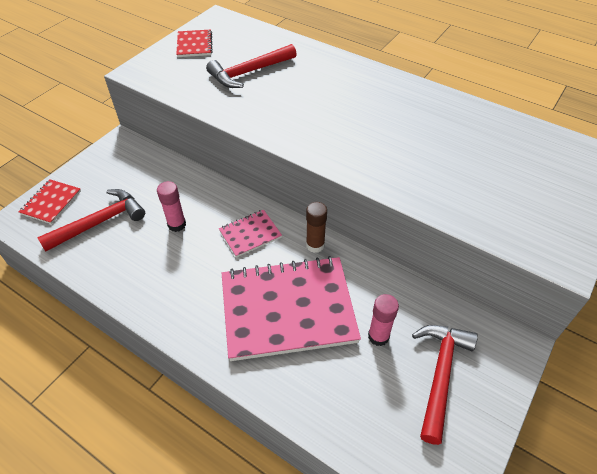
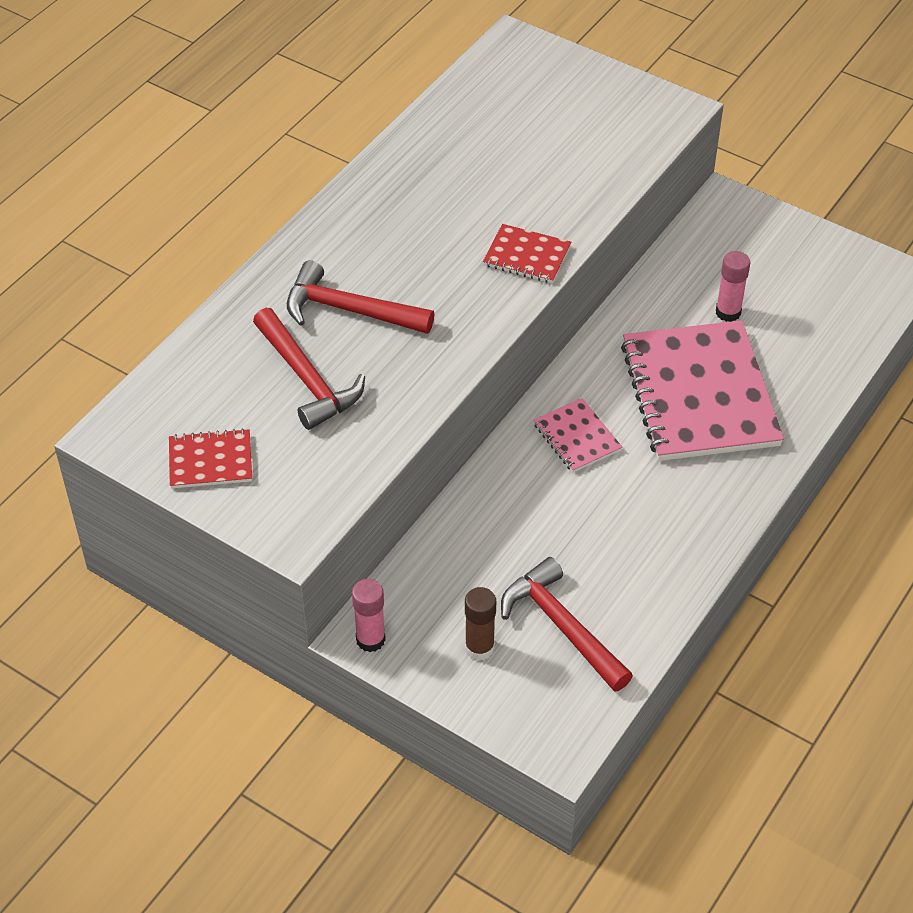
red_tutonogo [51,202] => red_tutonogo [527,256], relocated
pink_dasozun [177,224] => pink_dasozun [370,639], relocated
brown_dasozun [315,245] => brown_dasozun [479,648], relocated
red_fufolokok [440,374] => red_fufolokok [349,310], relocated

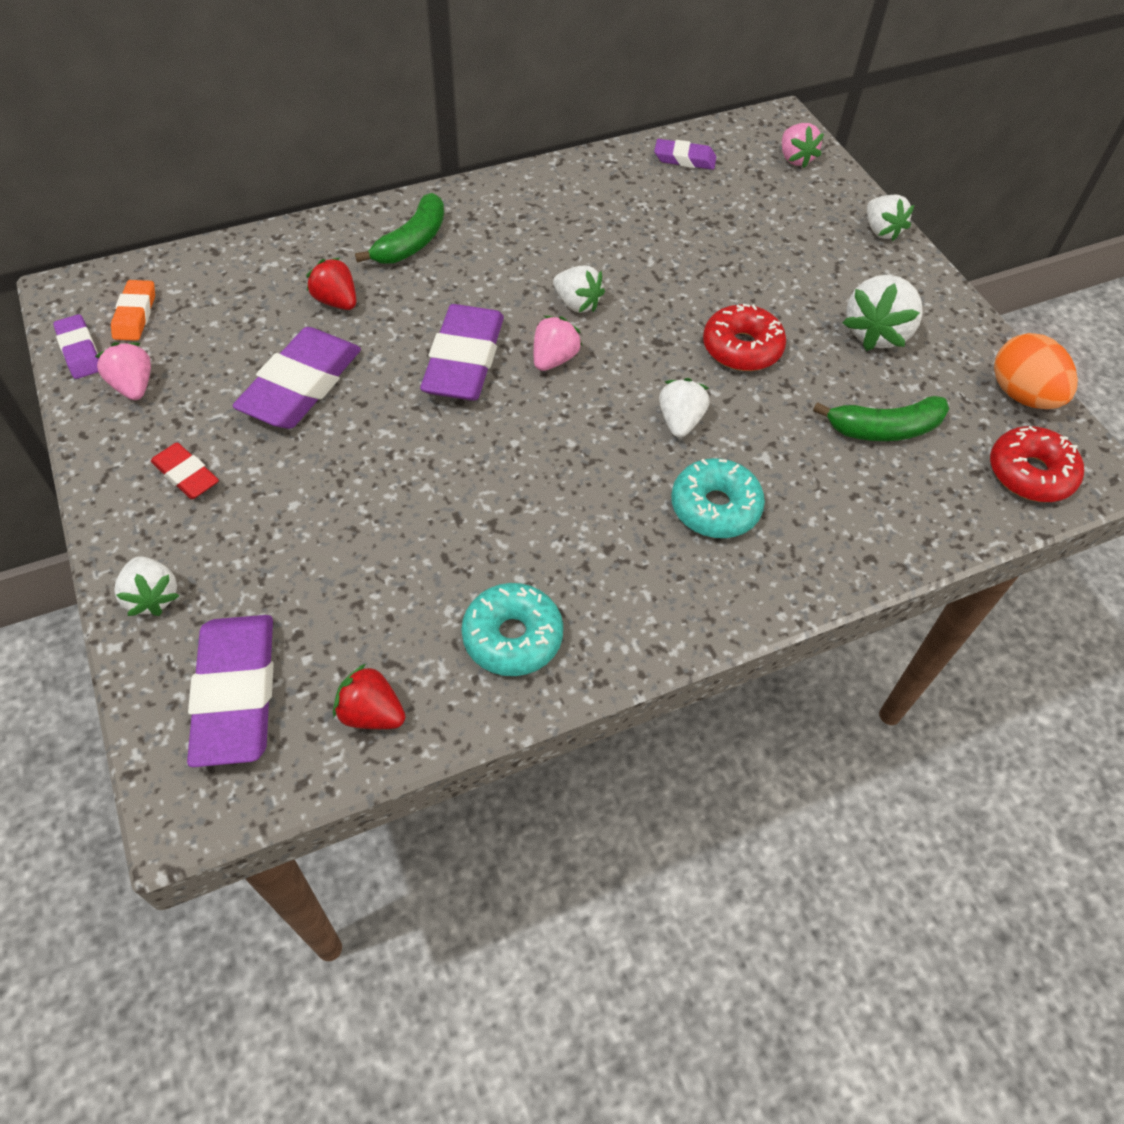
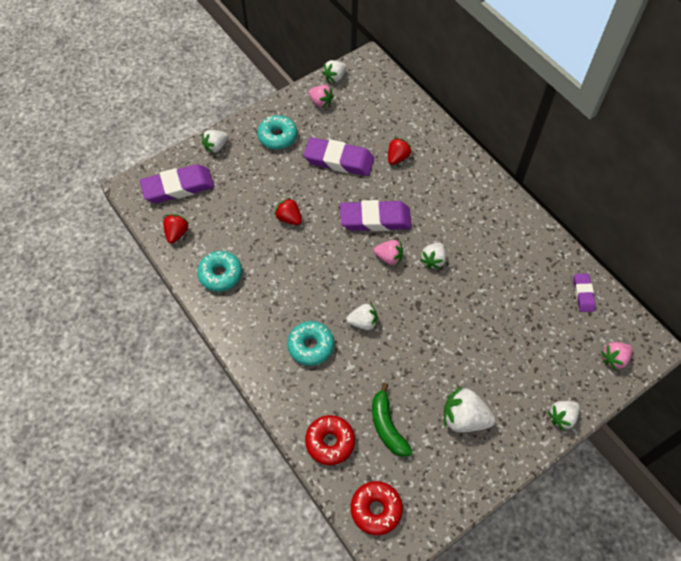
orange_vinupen [135,315] => nothing
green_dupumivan [412,242] => nothing
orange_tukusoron [1022,395] => nothing
nothing => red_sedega [289,218]
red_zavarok [742,348] => red_zavarok [330,442], relocated
purple_vinupen [80,351] => white_sedega [335,77]
red_vinupen [186,475] => turquoise_zavarok [277,137]
pink_sedega [134,386] => pink_sedega [320,102], 75 degrees clockwise

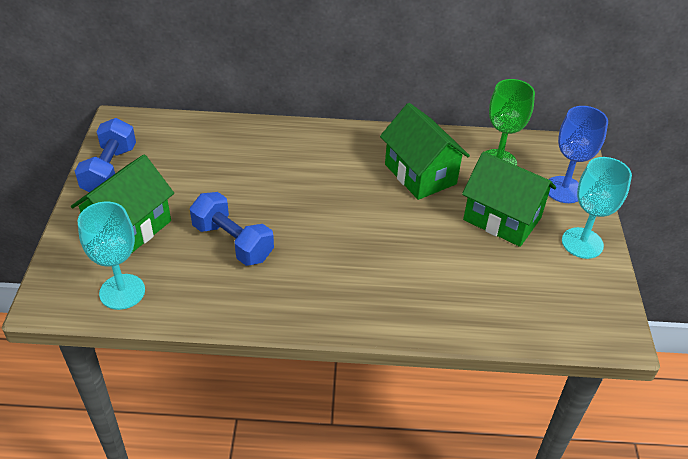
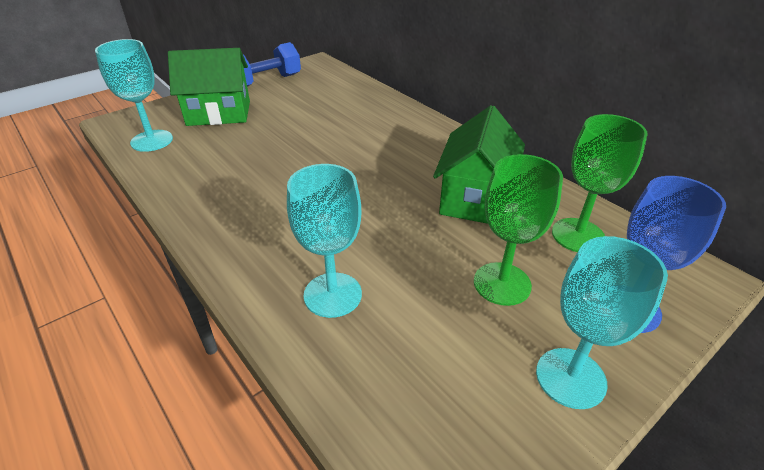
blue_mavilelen [233,242] => nothing
nothing => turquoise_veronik [332,295]
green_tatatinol [502,218] => green_veronik [502,283]

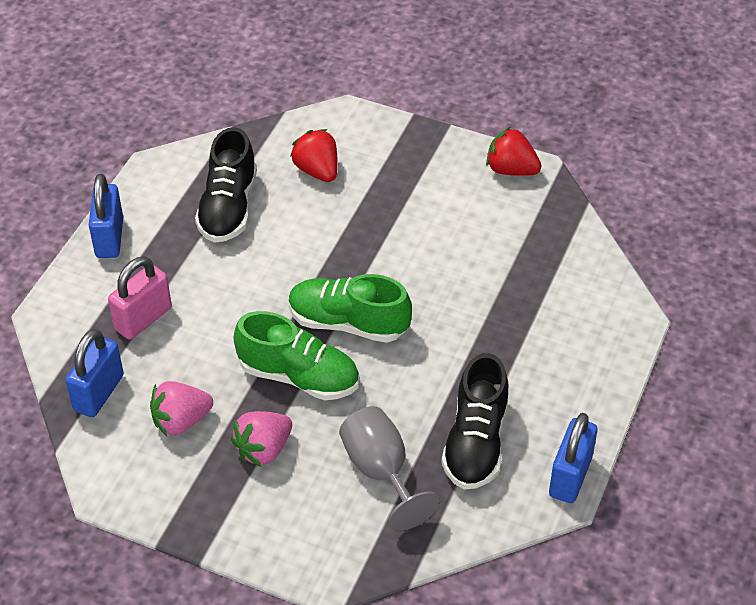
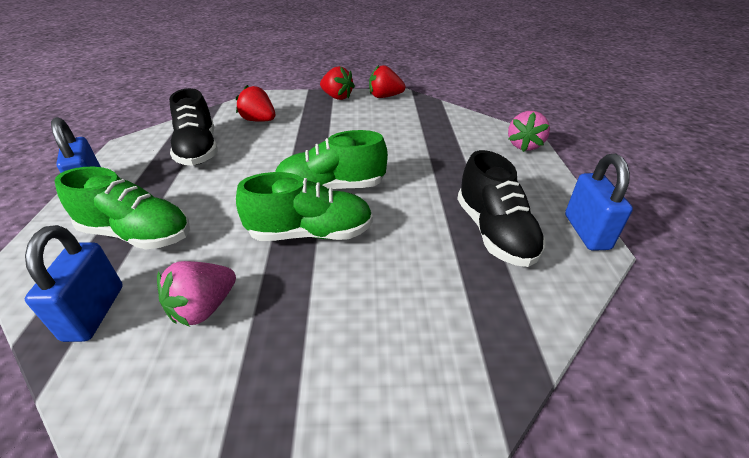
grey_veronik [381,471] => nothing
nothing => red_sedega [337,97]
pink_sedega [263,449] => pink_sedega [524,145], relocated
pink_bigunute [143,319] => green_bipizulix [138,234]

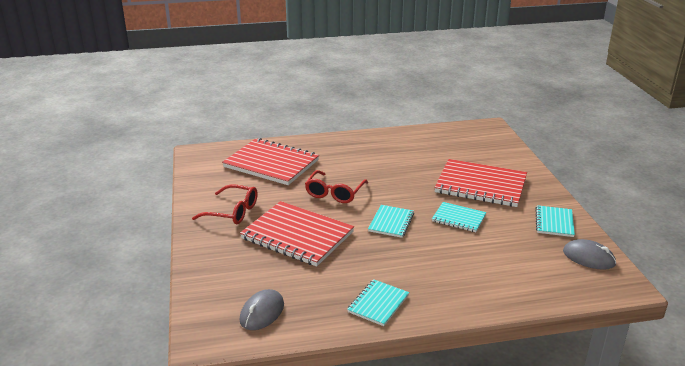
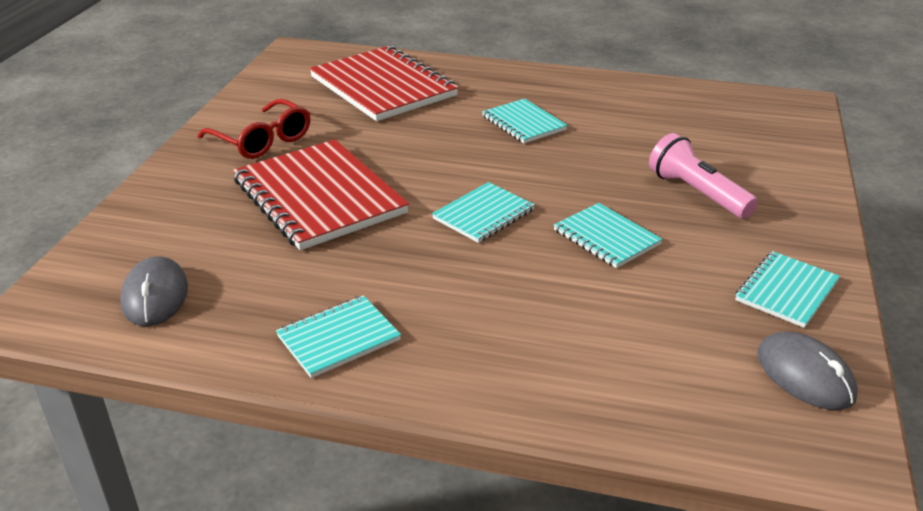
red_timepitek [334,193] => nothing
nothing => turquoise_tutonogo [523,123]
red_tutonogo [480,185] => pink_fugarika [696,193]
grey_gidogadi [262,312] => grey_gidogadi [155,296], 60 degrees counterclockwise

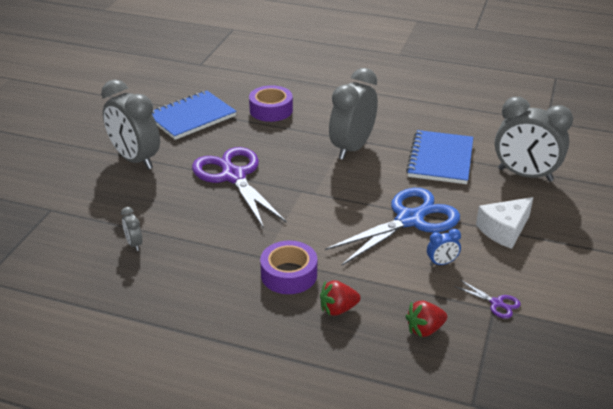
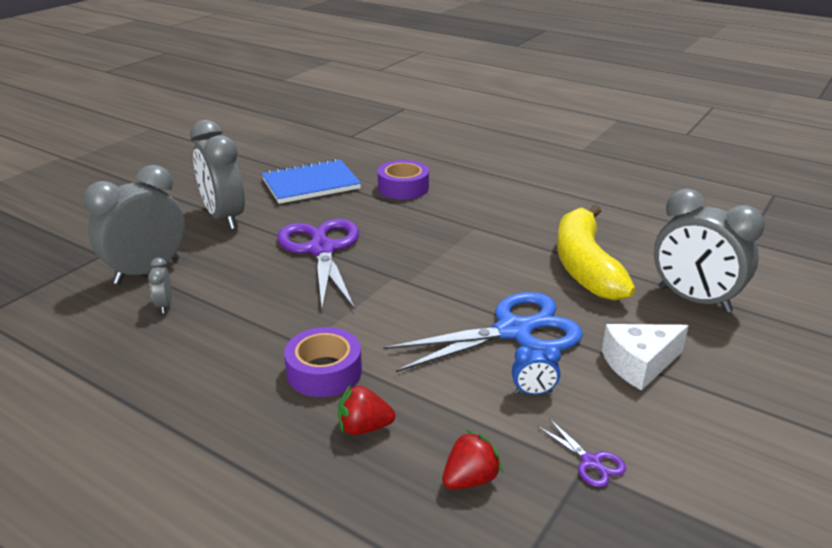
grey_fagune [352,148] => grey_fagune [147,271], relocated
blue_tutonogo [440,159] => yellow_dupumivan [585,266]
red_sedega [425,329] => red_sedega [470,479], 150 degrees clockwise

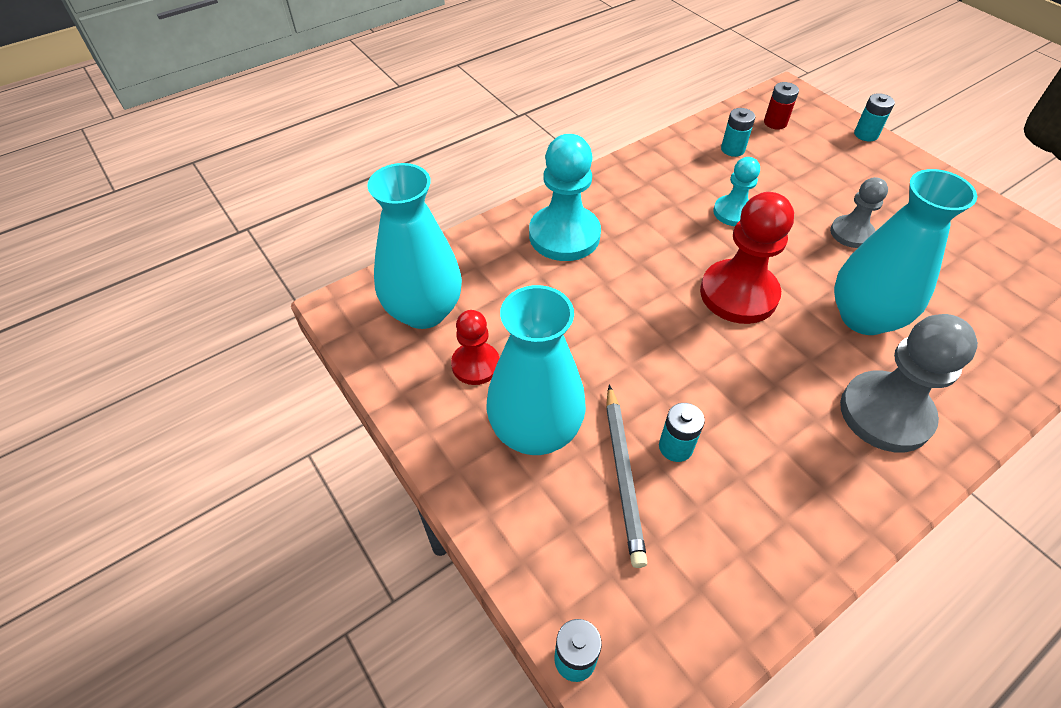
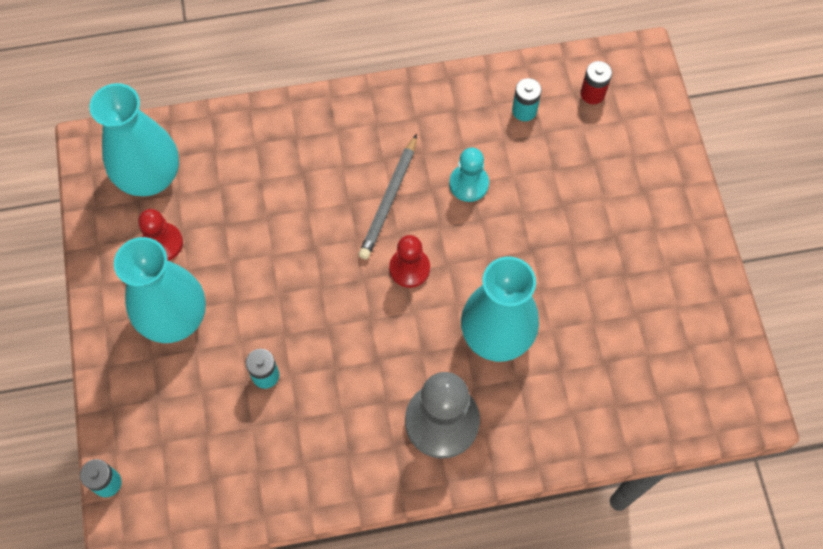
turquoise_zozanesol [564,235] => nothing
grey_zozanesol [851,233] => nothing
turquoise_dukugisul [866,134] => nothing
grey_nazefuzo [623,475] => grey_nazefuzo [389,200], relocated
red_zozanesol [738,294] => red_zozanesol [409,268], x0.58

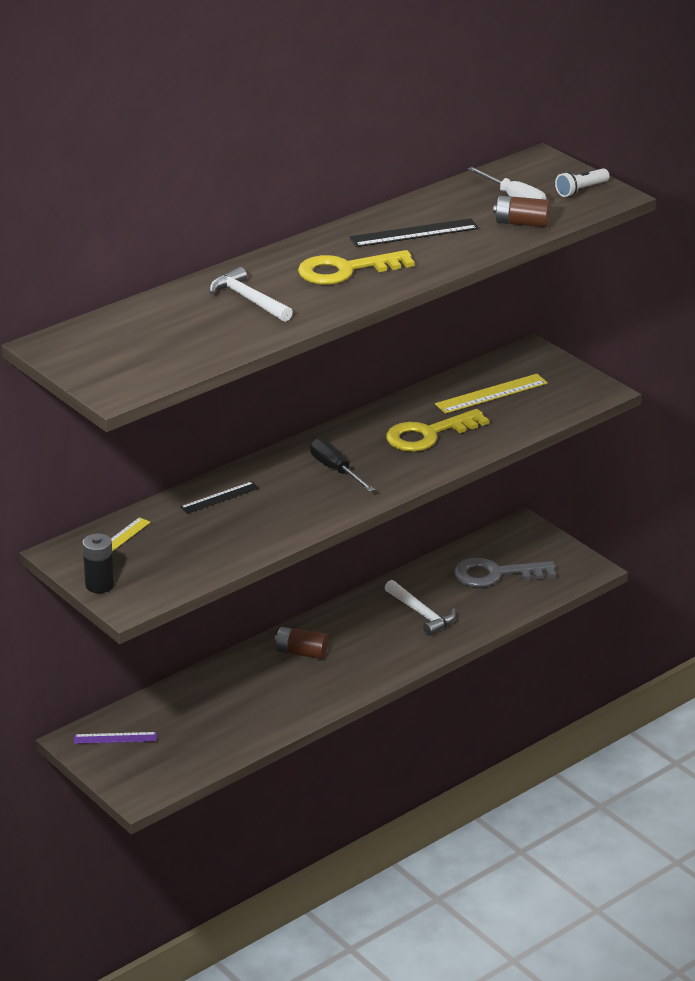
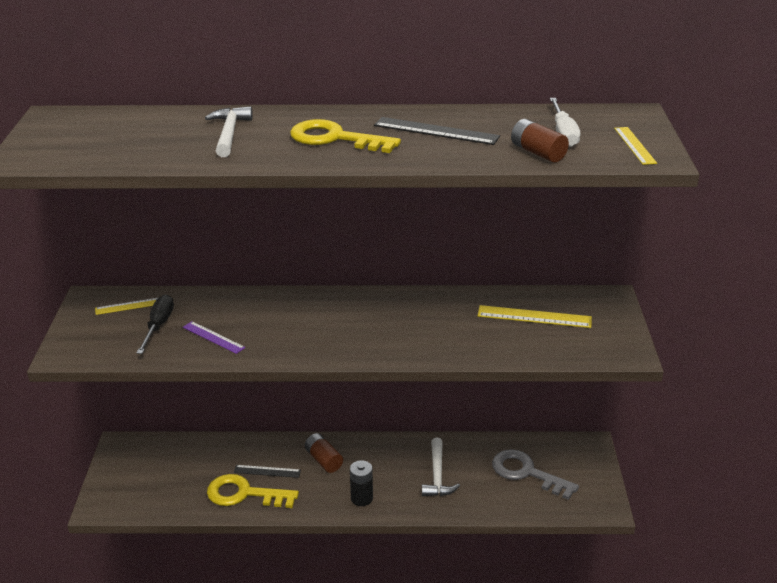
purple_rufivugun [115,738] => purple_rufivugun [213,337], relocated
black_dukugisul [99,585] => black_dukugisul [362,498], relocated
black_rufivugun [219,498] => black_rufivugun [267,471], relocated
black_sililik [335,470] => black_sililik [158,326], relocated
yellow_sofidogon [428,434] => yellow_sofidogon [244,494], relocated
white_fugarika [581,190] => yellow_rufivugun [635,145]

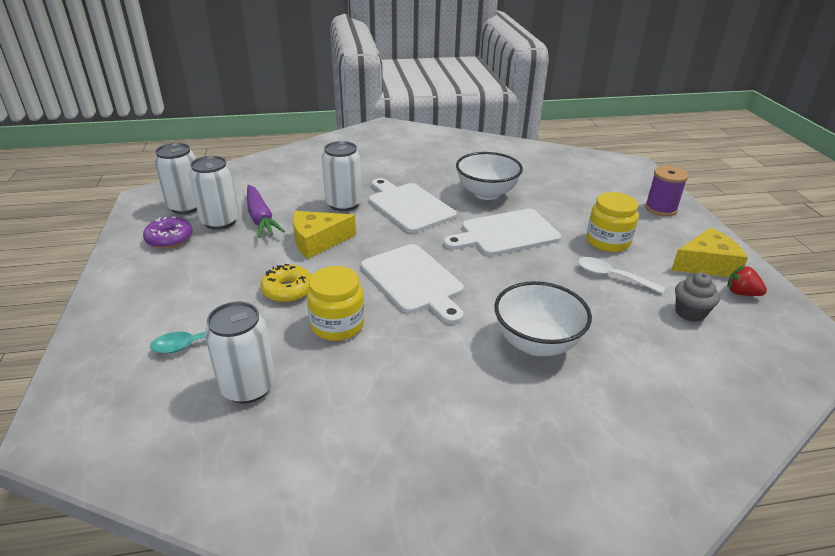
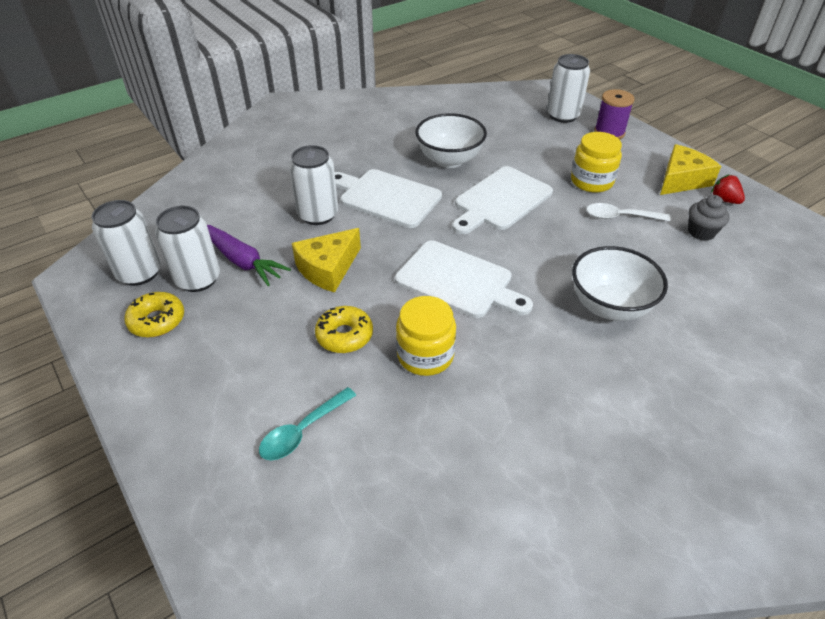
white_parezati [248,387] => white_parezati [563,115], relocated
purple_zavarok [169,239] => yellow_zavarok [157,321]
red_sedega [741,293] => red_sedega [724,200], 45 degrees clockwise

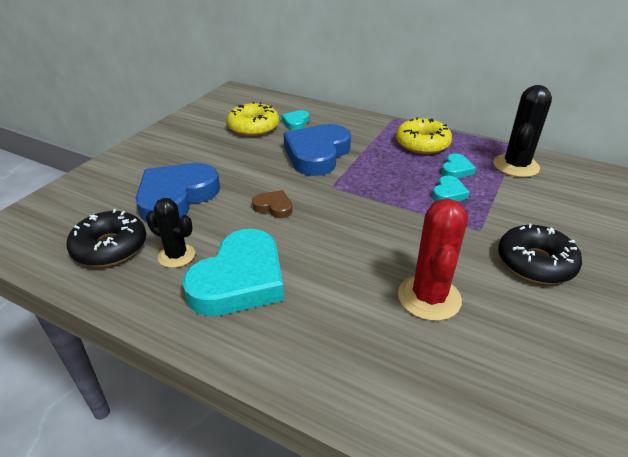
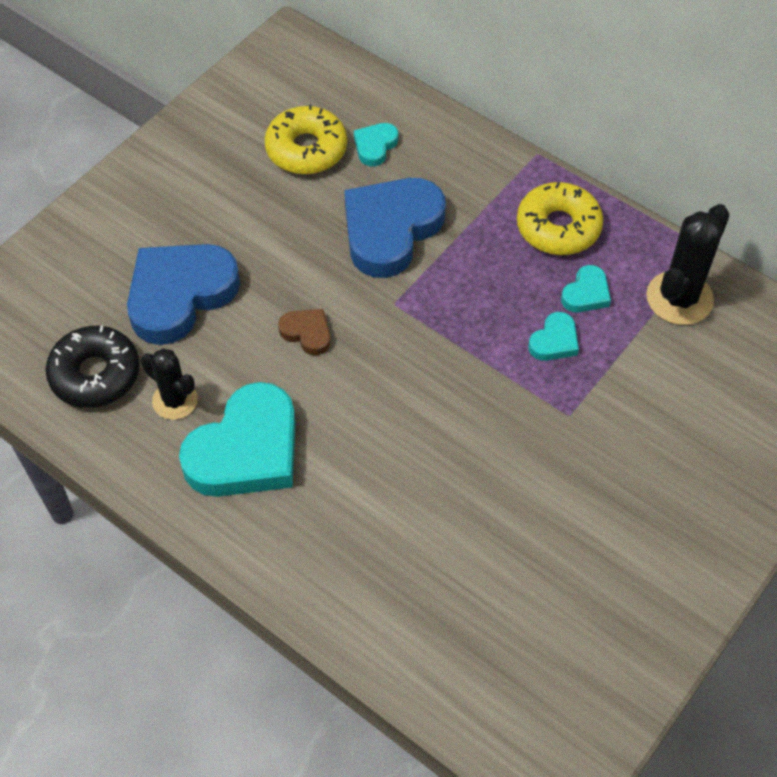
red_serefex [429,297] => nothing
black_zavarok [535,263] => nothing

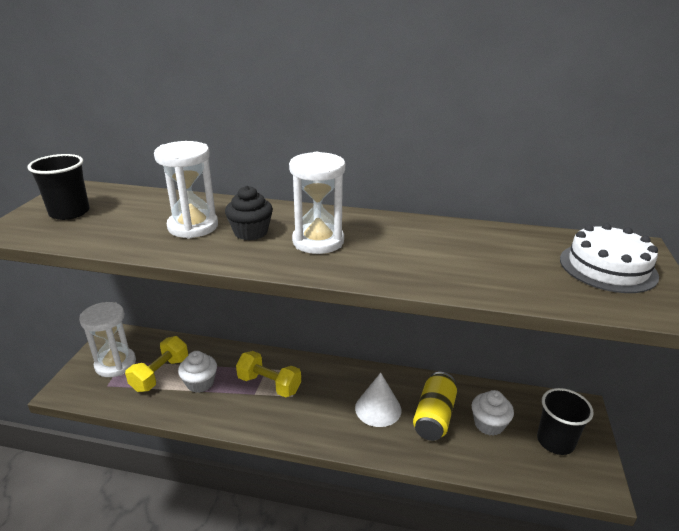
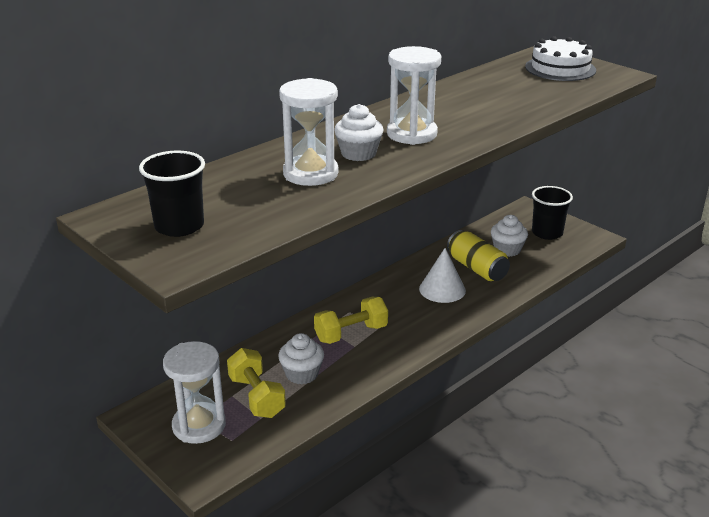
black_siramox [250,232] => white_siramox [358,154]

